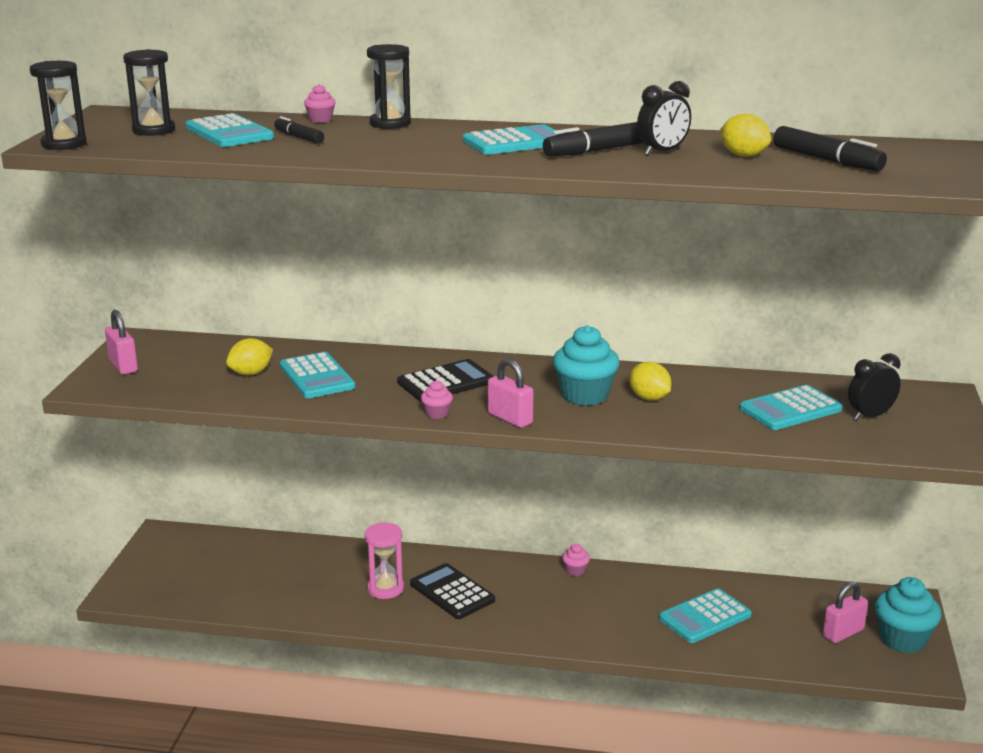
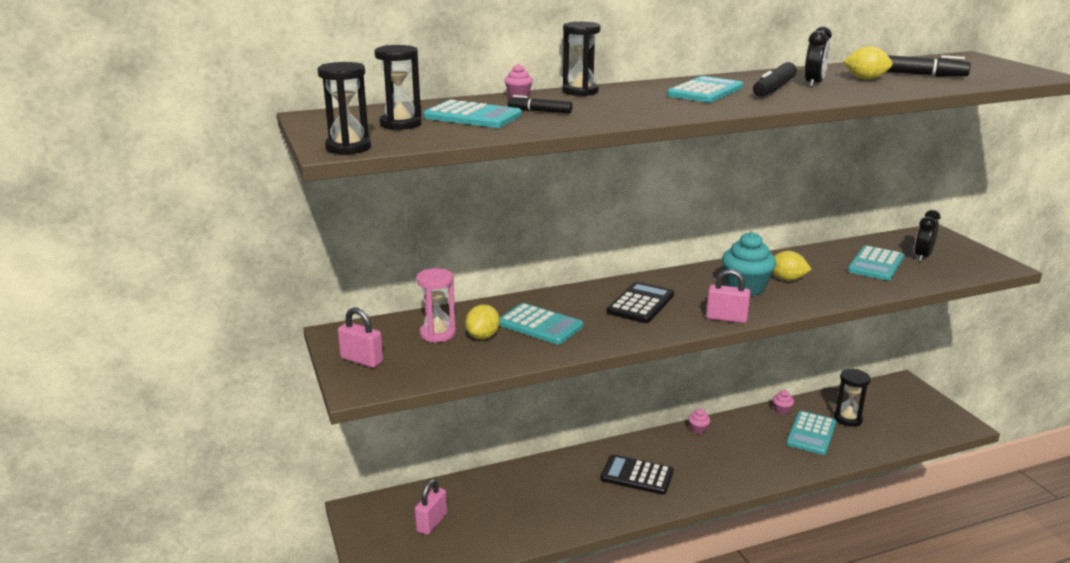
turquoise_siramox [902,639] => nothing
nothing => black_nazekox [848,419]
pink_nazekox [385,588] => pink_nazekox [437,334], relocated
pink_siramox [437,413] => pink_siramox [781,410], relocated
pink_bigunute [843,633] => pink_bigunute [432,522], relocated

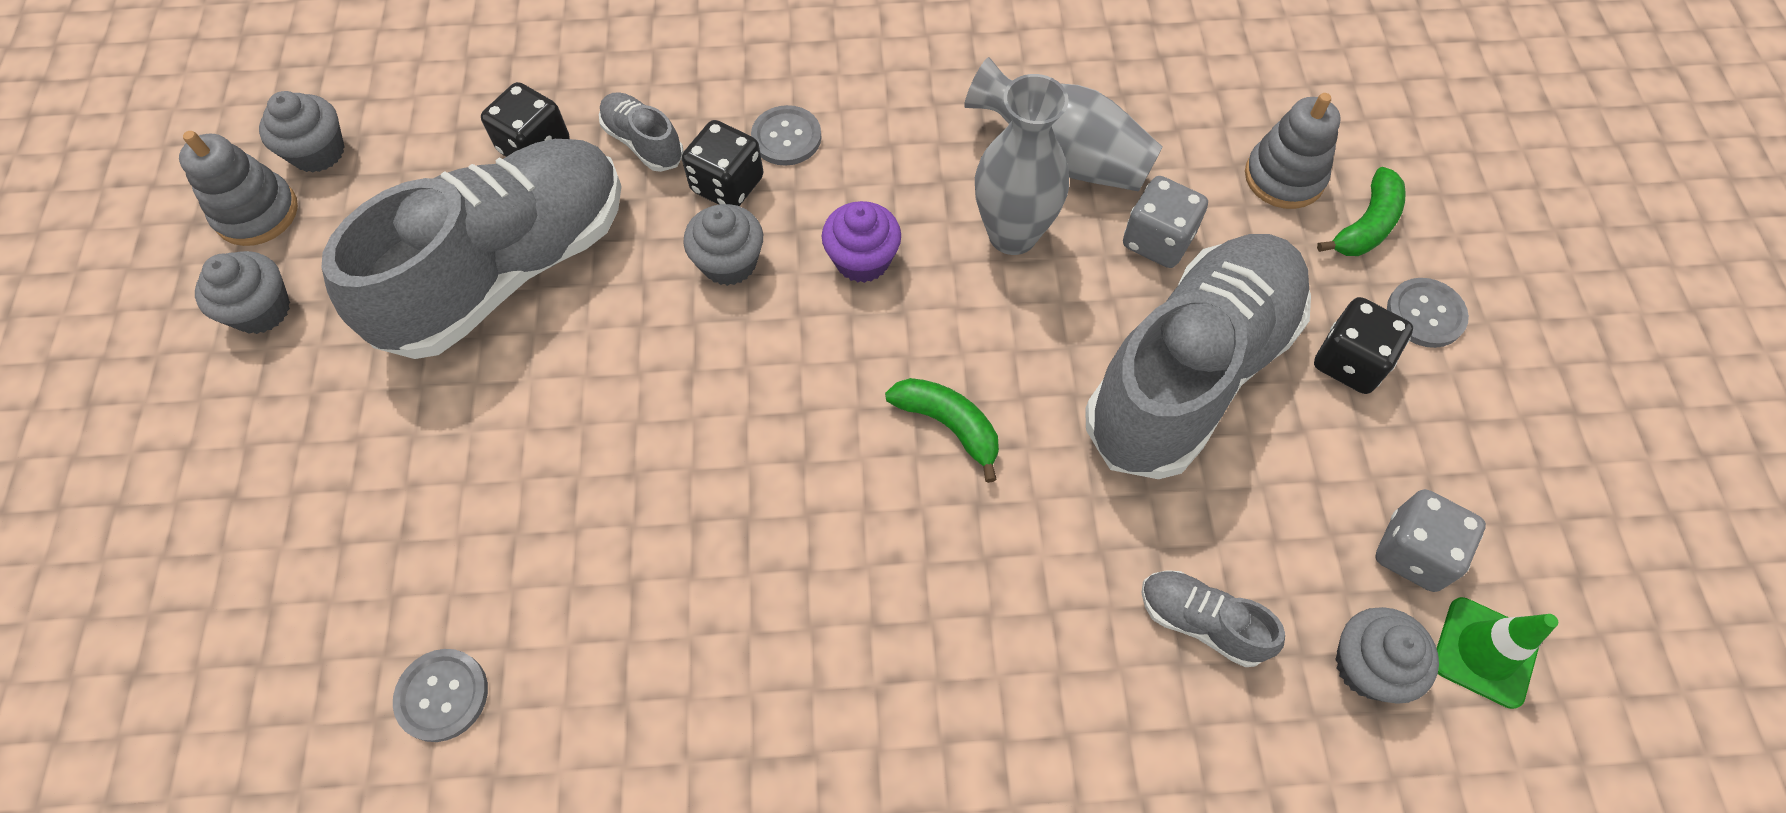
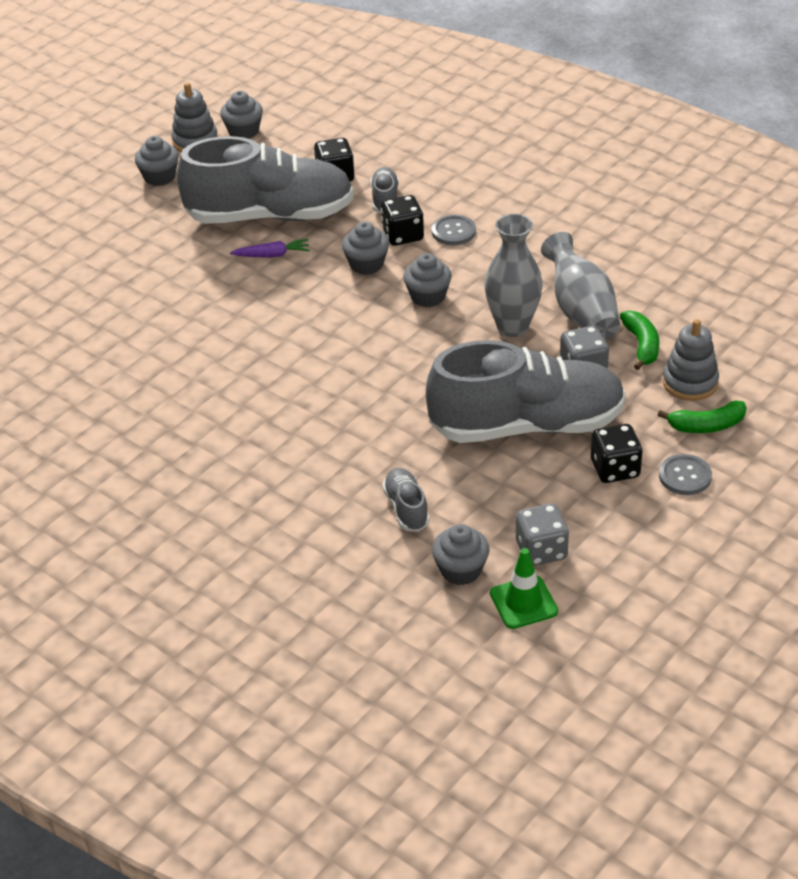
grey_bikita [442,695] => nothing
nothing => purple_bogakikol [272,255]
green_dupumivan [948,425] => green_dupumivan [641,345], relocated
purple_siramox [862,260] => grey_siramox [428,296]

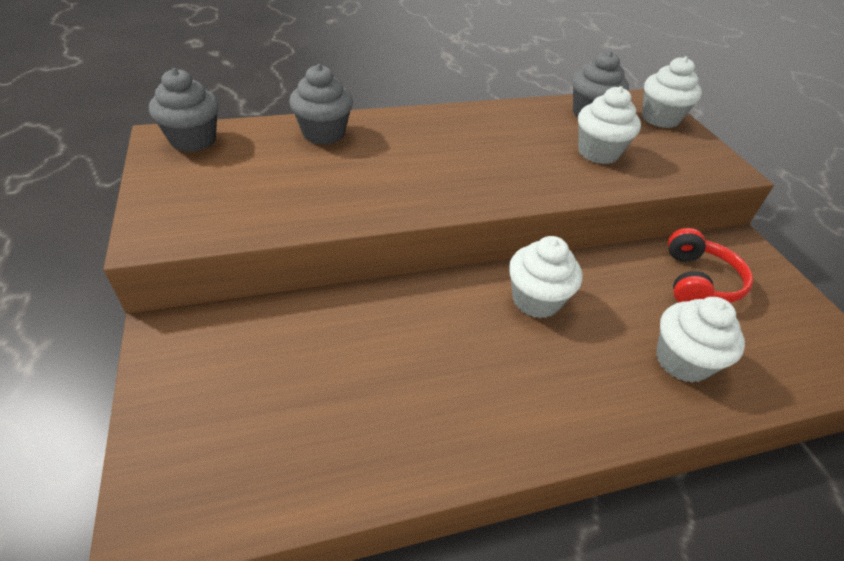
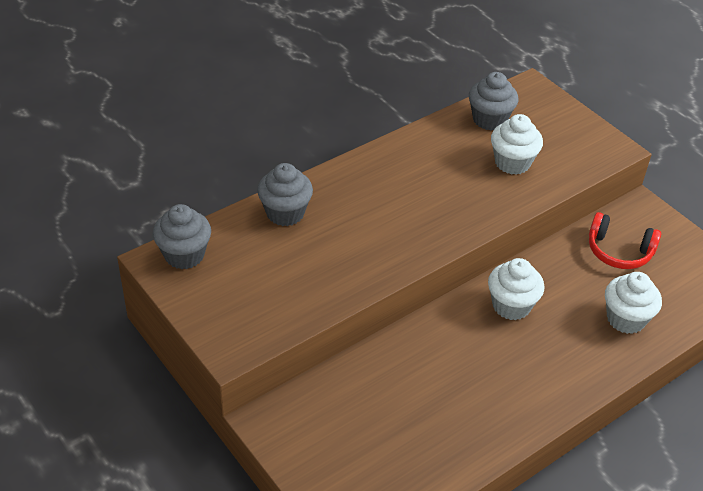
white_siramox [660,118] => nothing
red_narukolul [698,281] => red_narukolul [619,251], 120 degrees clockwise

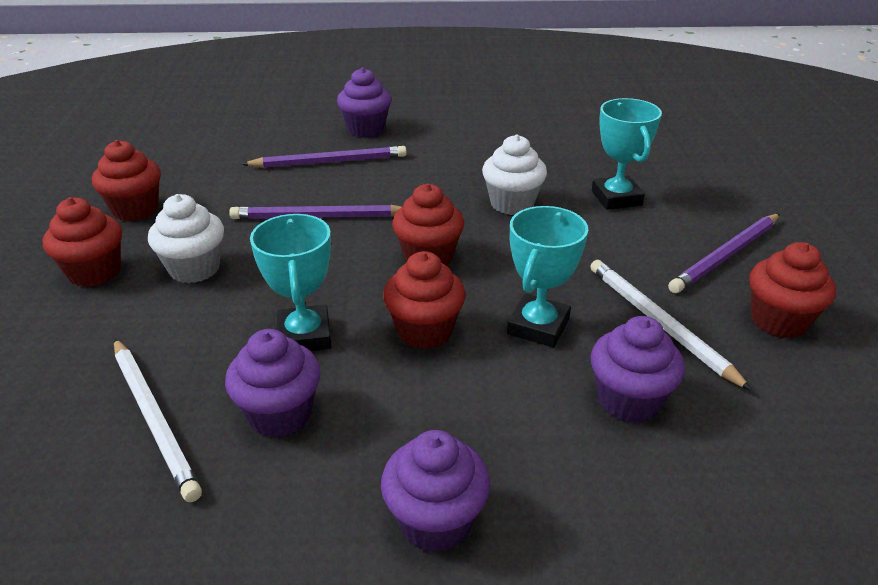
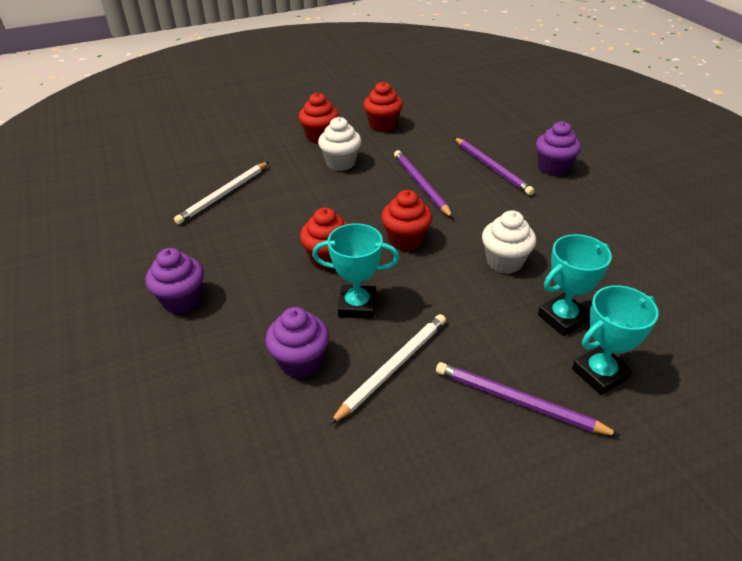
purple_siramox [280,414] => nothing
red_siramox [778,321] => nothing
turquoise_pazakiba [304,335] => turquoise_pazakiba [600,373], relocated

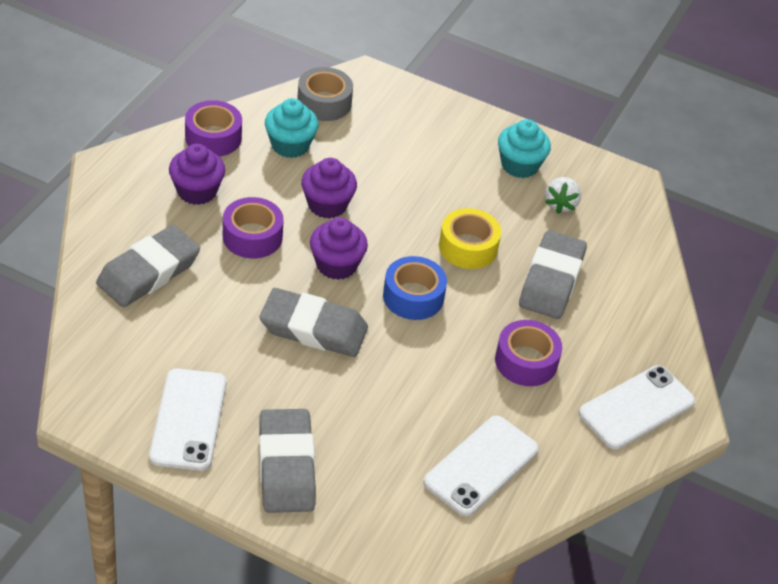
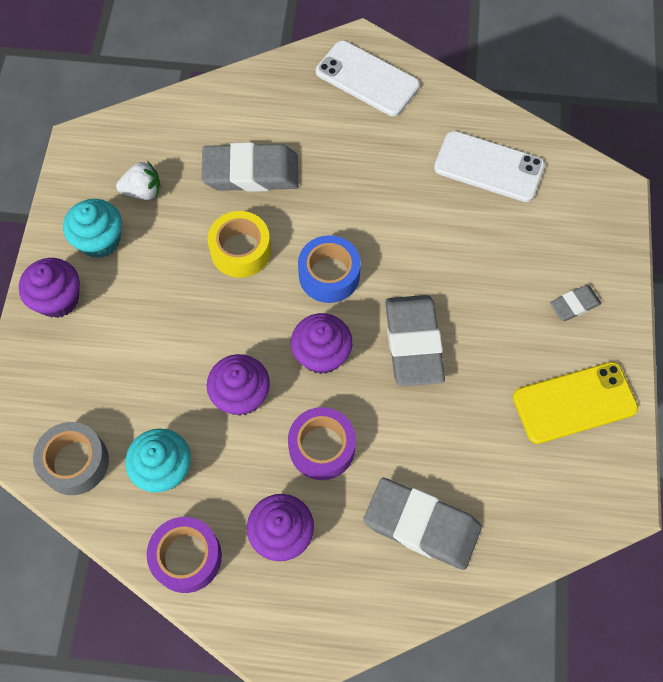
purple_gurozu [526,361] => nothing
nothing => purple_siramox [58,299]
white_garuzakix [188,419] => yellow_garuzakix [574,402]
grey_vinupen [286,466] => grey_vinupen [574,305], x0.50

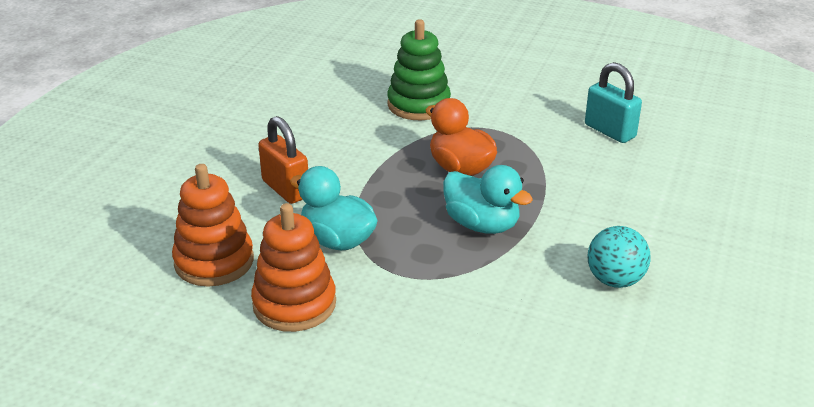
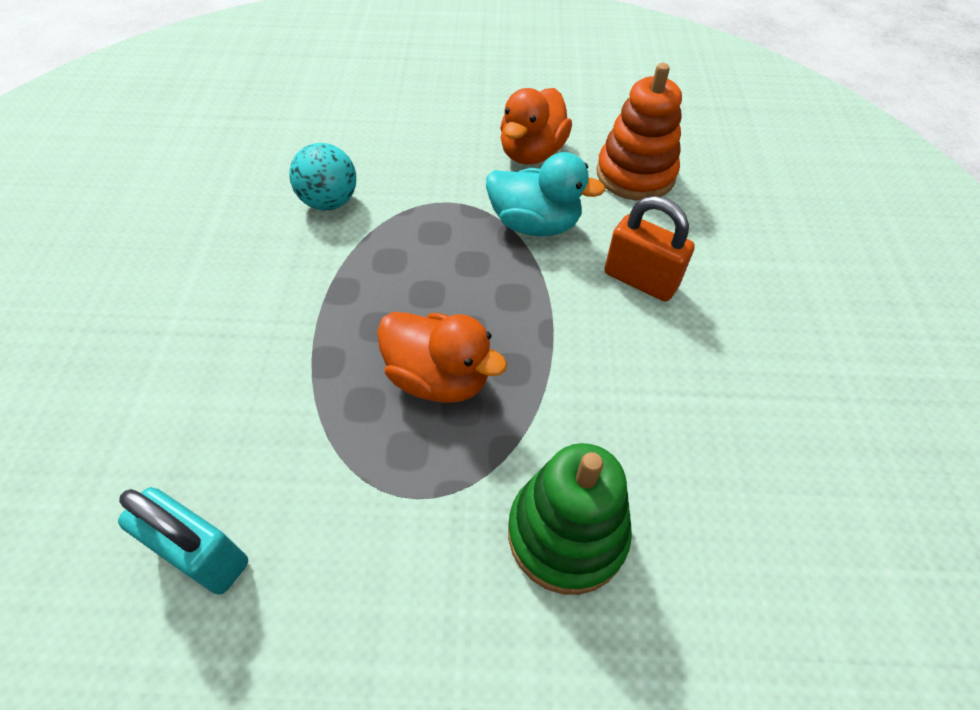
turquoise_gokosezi [482,225] => nothing
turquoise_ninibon [615,280] => turquoise_ninibon [329,201], relocated
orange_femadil [294,304] => orange_gokosezi [532,153]

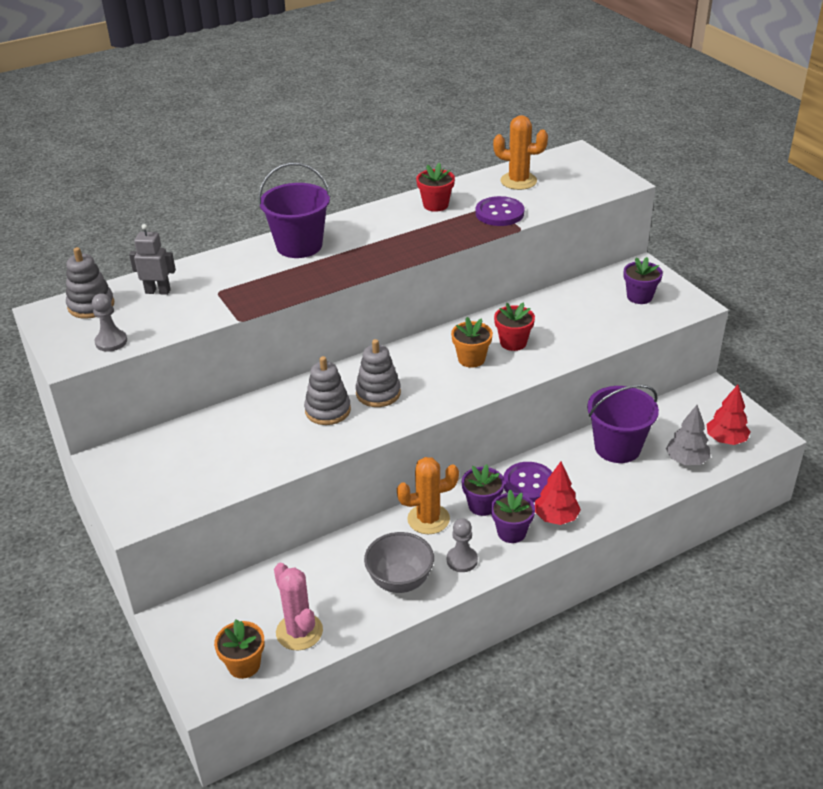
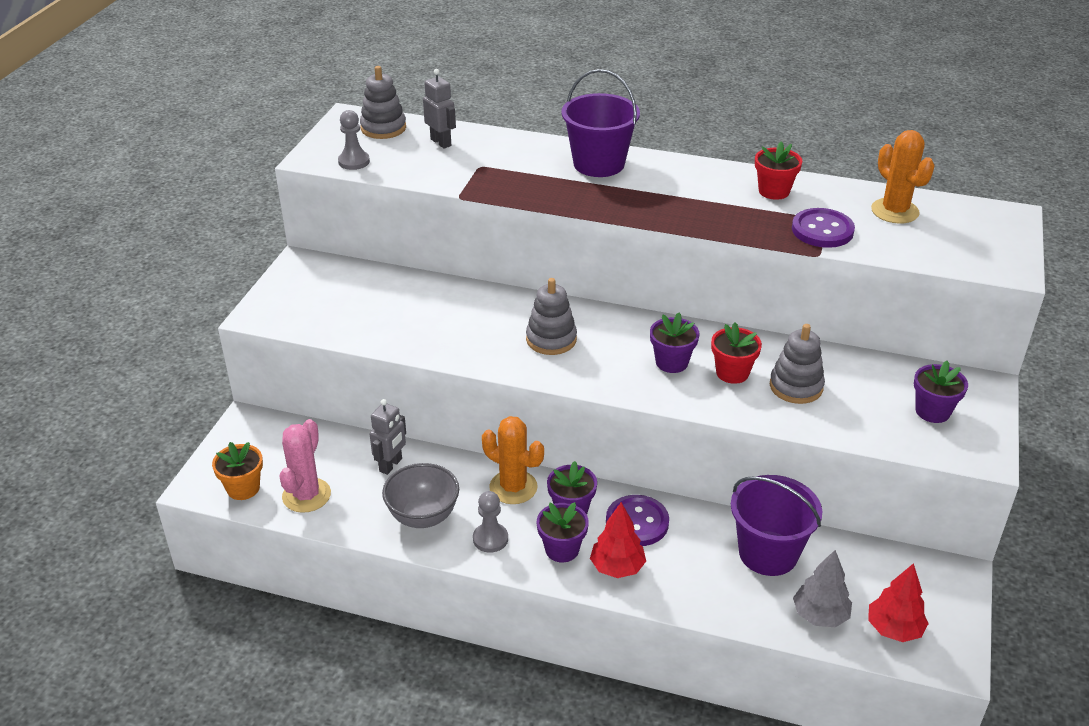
nothing => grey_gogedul [391,465]
grey_femadil [328,410] => grey_femadil [796,386], relocated
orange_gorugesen [471,359] => purple_gorugesen [671,362]

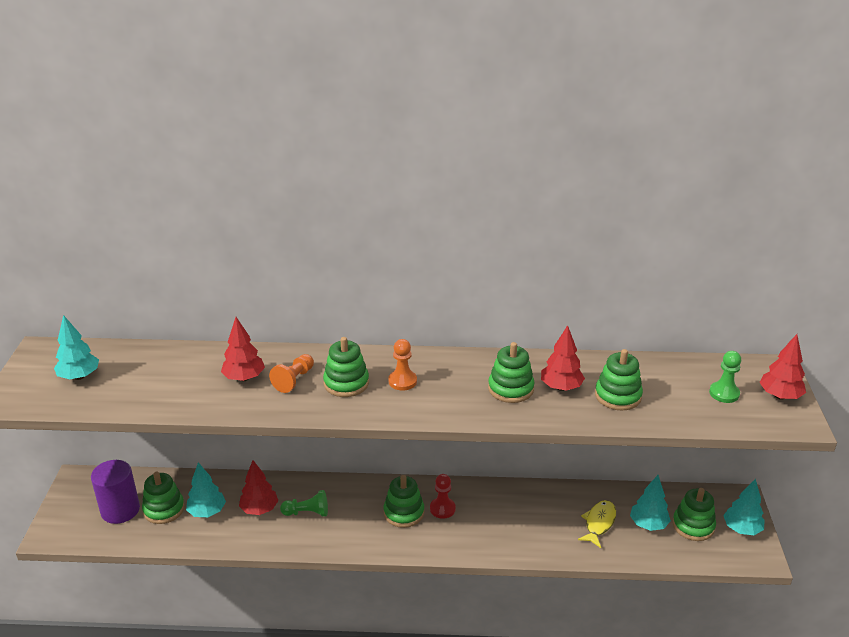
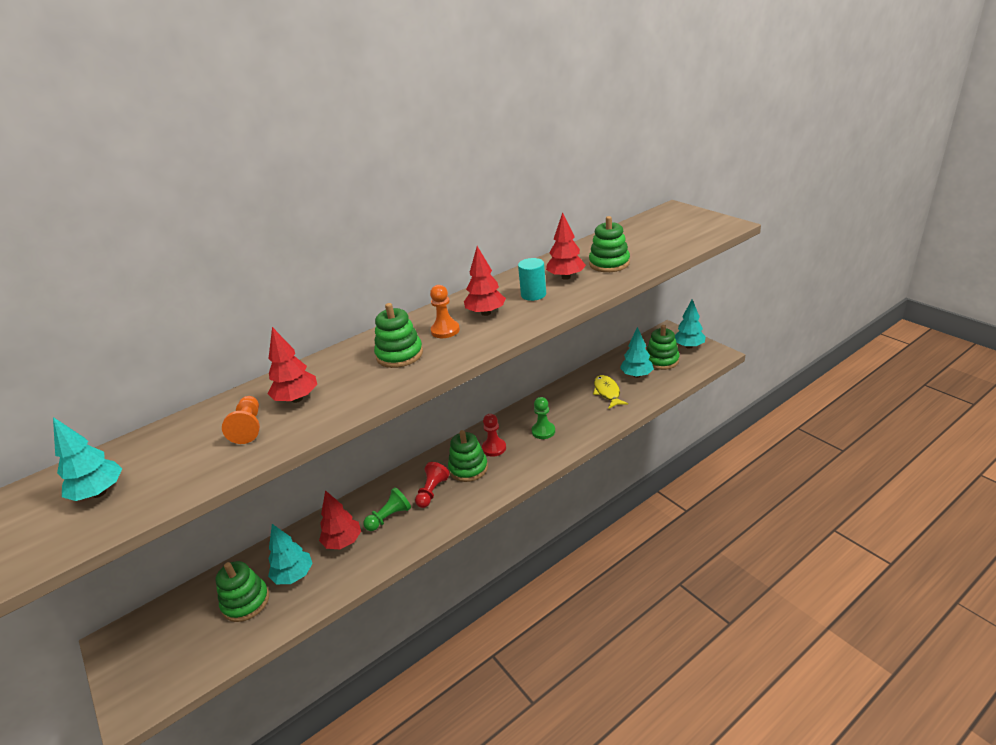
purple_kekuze [120,510] => nothing
nothing => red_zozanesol [432,492]
orange_zozanesol [294,380] => orange_zozanesol [248,427], relocated
green_zozanesol [724,393] => green_zozanesol [543,431], relocated
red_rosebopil [780,396] => red_rosebopil [486,313], relocated
green_femadil [510,389] => turquoise_kekuze [533,294]

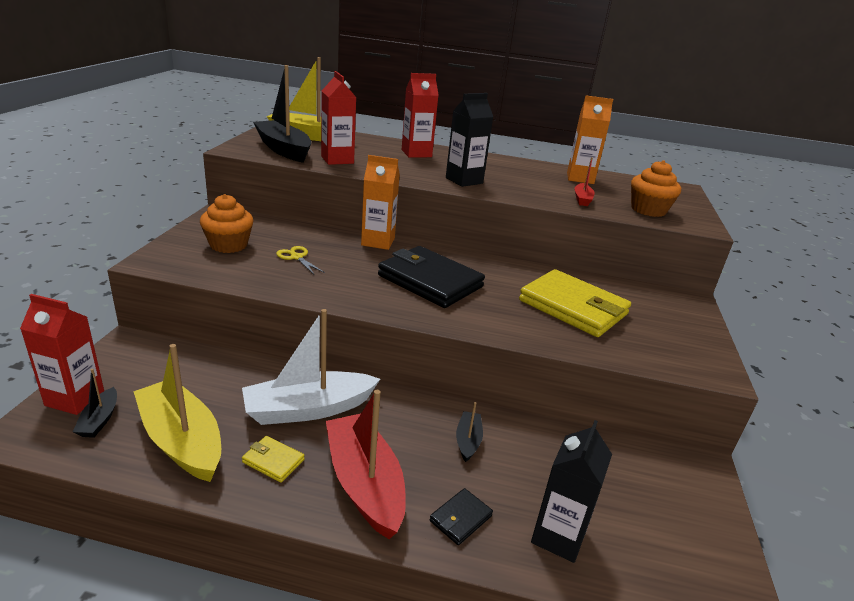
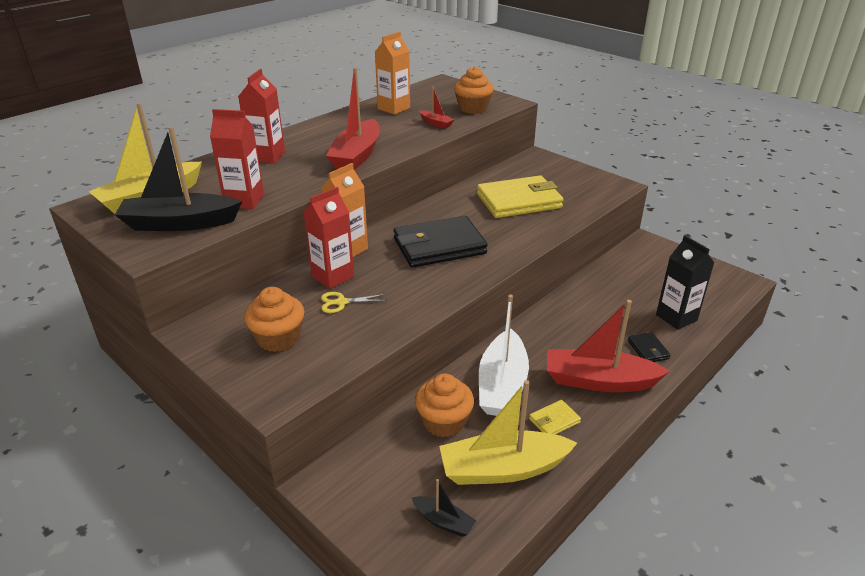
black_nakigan [468,441] => nothing
nothing => orange_siramox [444,422]
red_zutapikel [75,398] => red_zutapikel [333,276], relocated
black_zutapikel [464,180] => red_nakigan [357,156]

